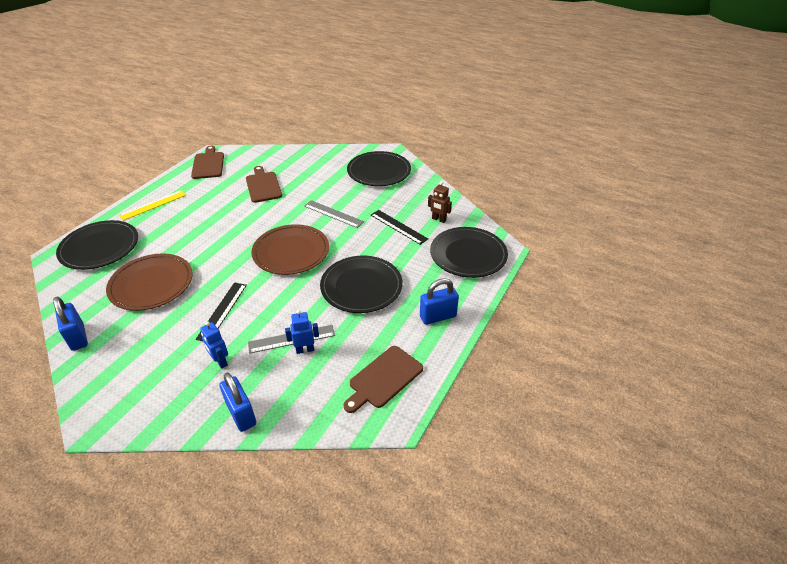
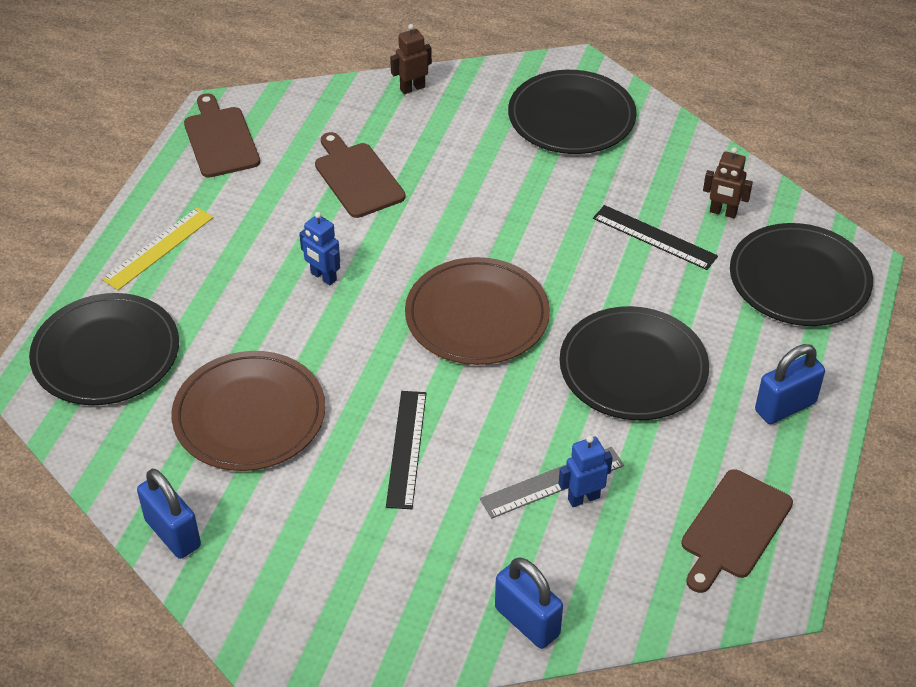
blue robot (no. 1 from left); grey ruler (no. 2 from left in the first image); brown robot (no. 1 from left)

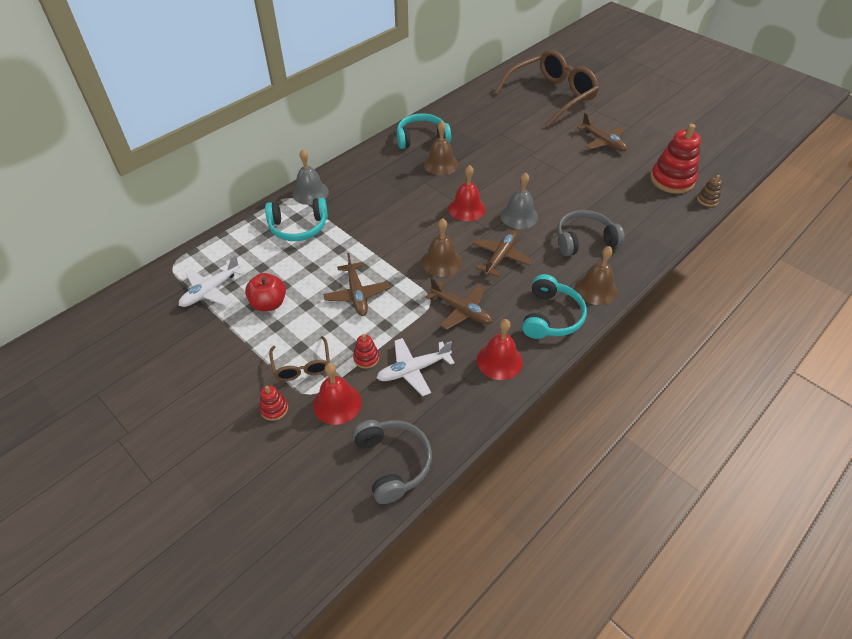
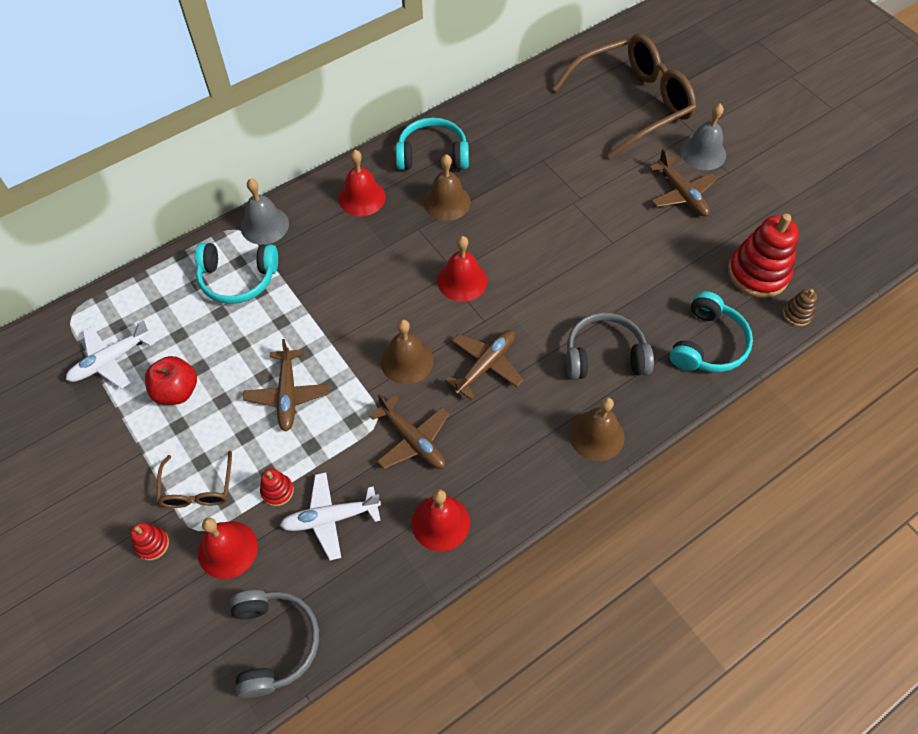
grey bell (no. 2 from left); turquoise headphones (no. 3 from left); red bell (no. 2 from left)

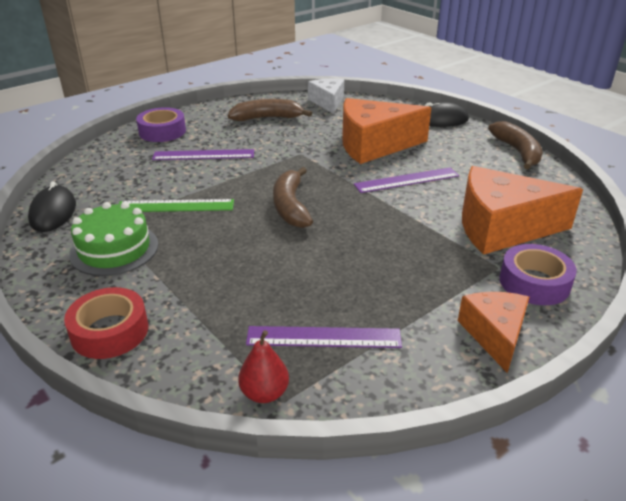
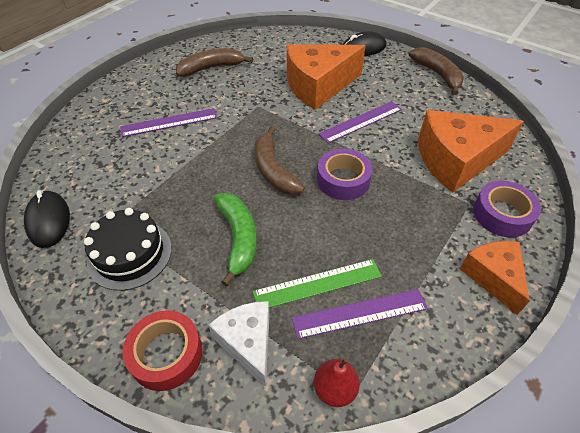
black cake; green ruler; purple tape (no. 1 from left); white cheese; green banana

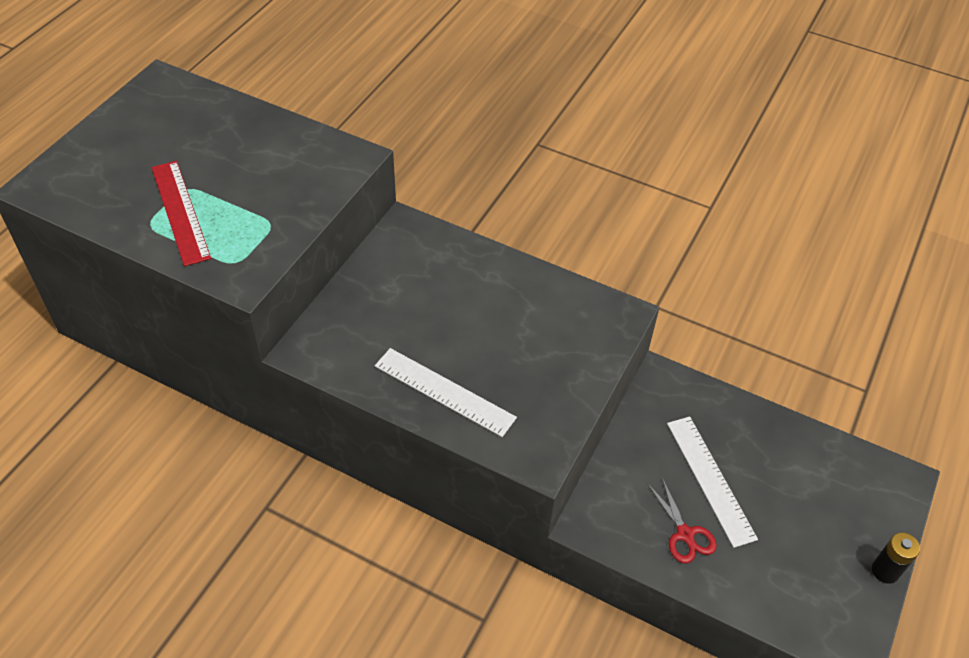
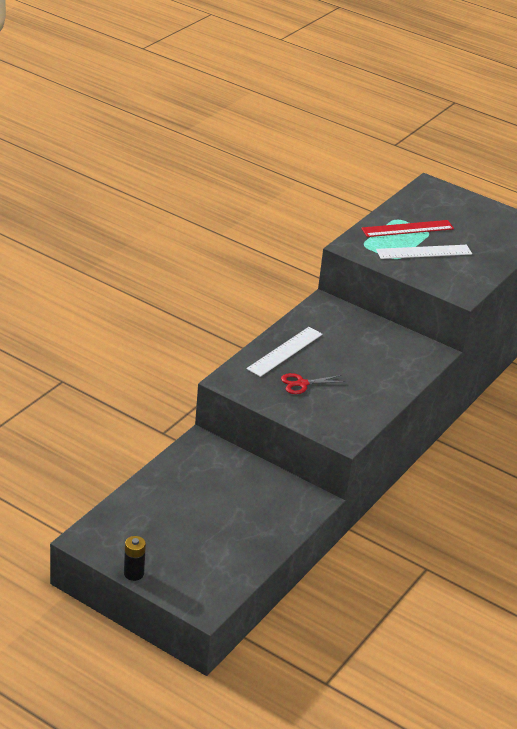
red scissors; white ruler (no. 2 from left)

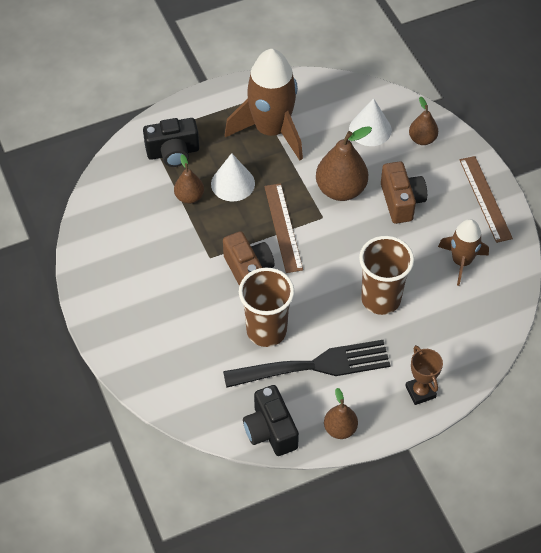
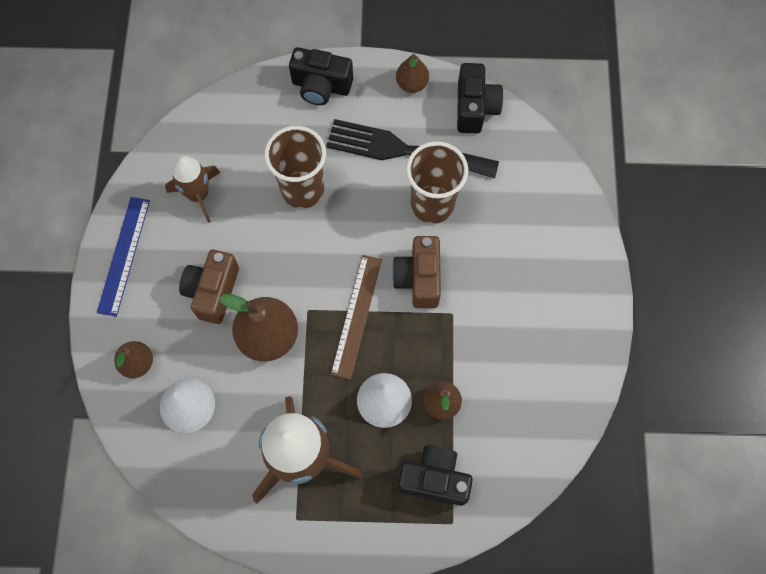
black camera (no. 1 from left); blue ruler

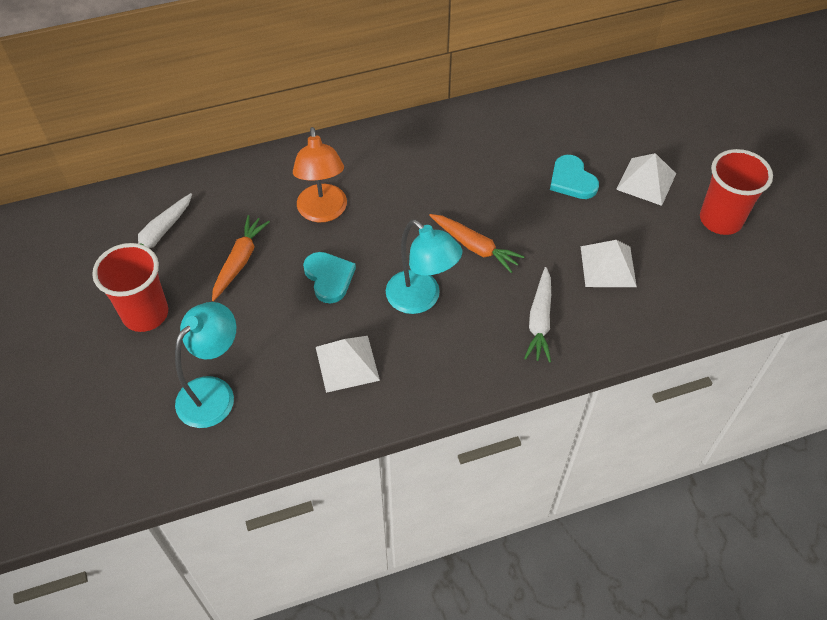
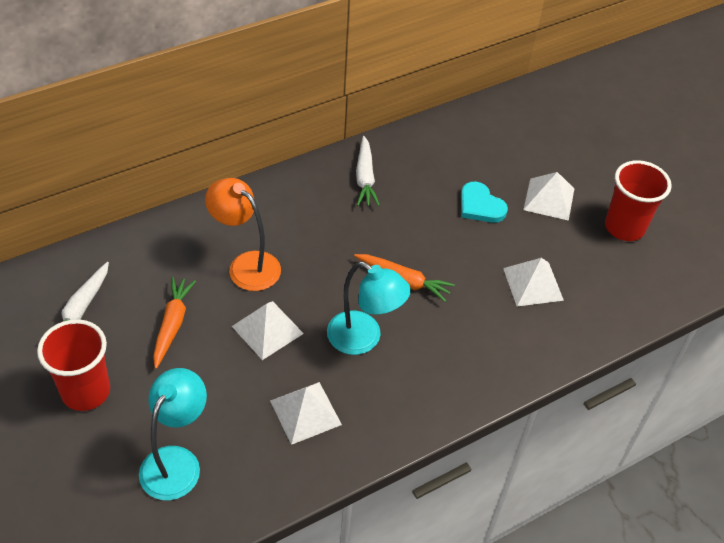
orange lamp; white pyramid (no. 1 from left); white carrot (no. 2 from left)

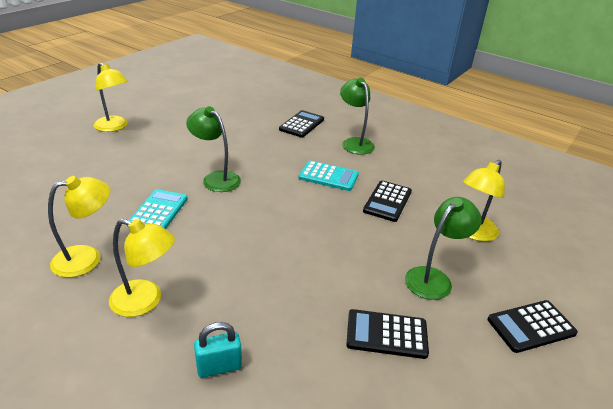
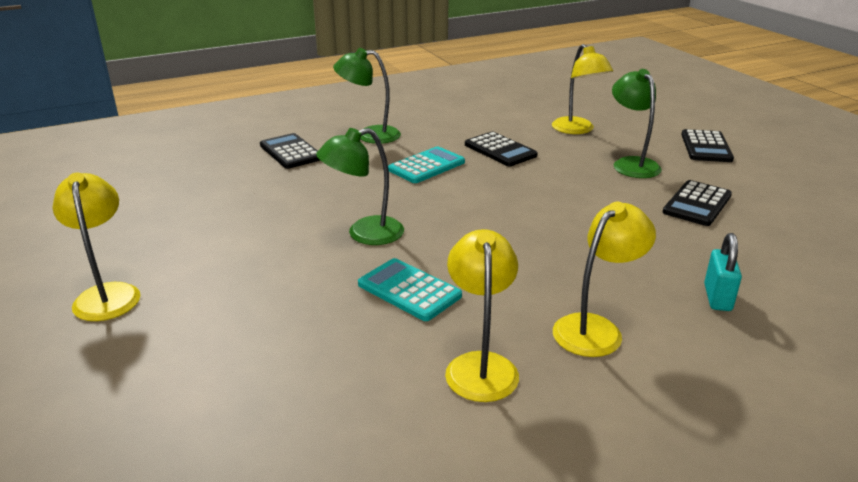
yellow lamp (no. 1 from left)

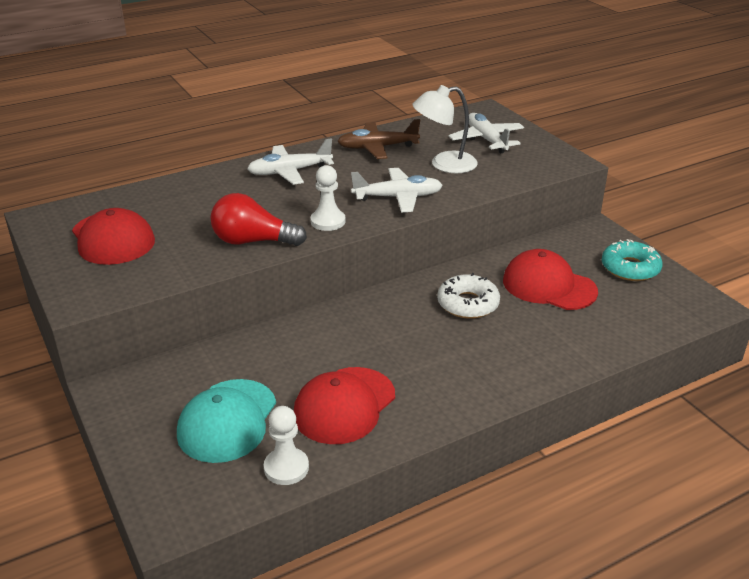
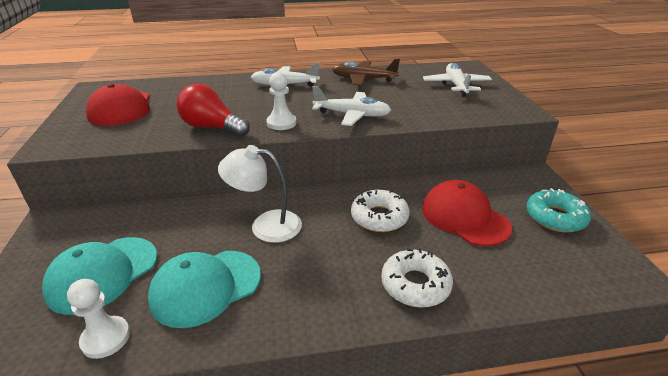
turquoise cap (no. 2 from left); white lamp; white donut (no. 2 from left)

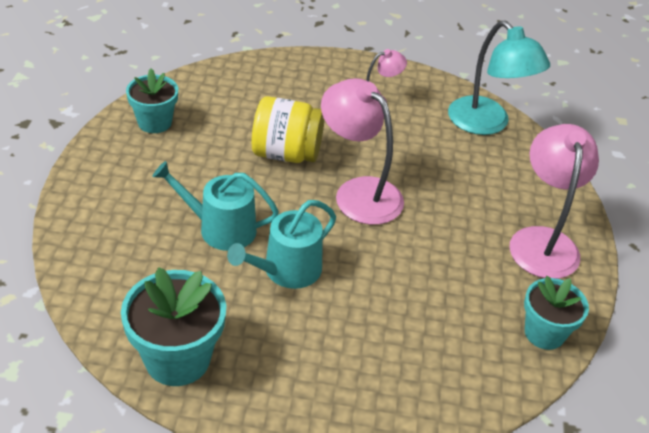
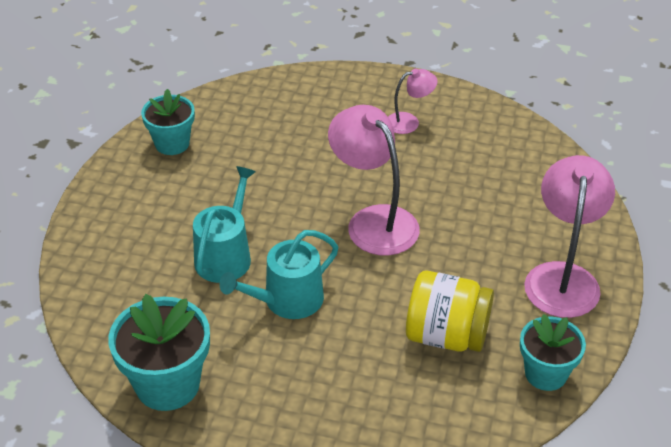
turquoise watering can (no. 1 from left); yellow jar; turquoise lamp

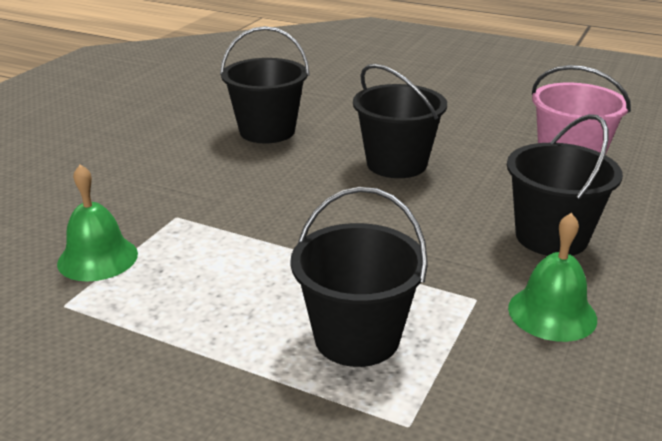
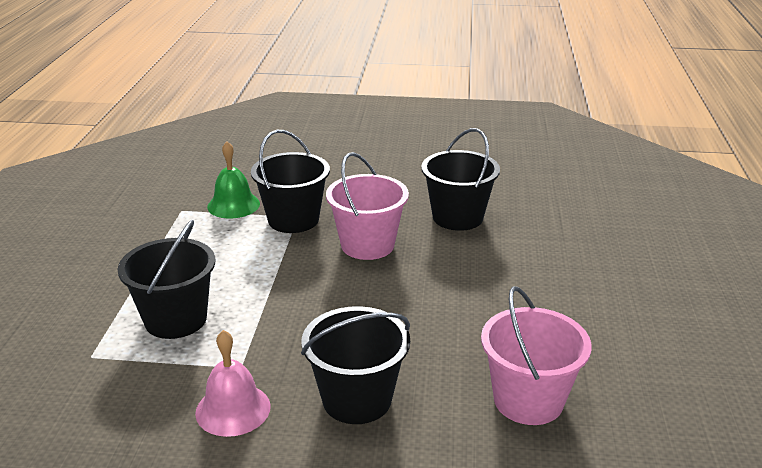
black bucket (no. 2 from left); pink bell; pink bucket (no. 1 from left)

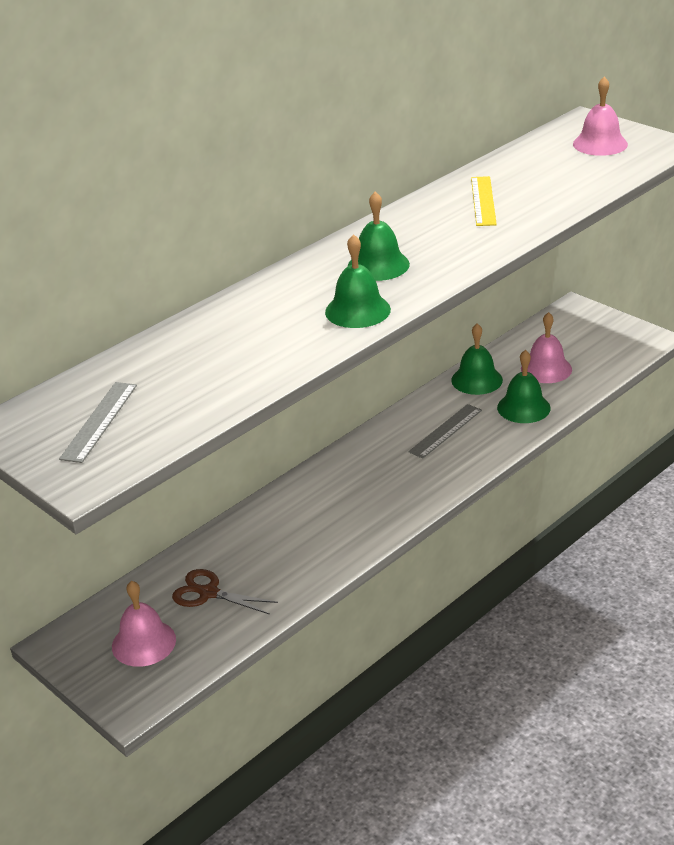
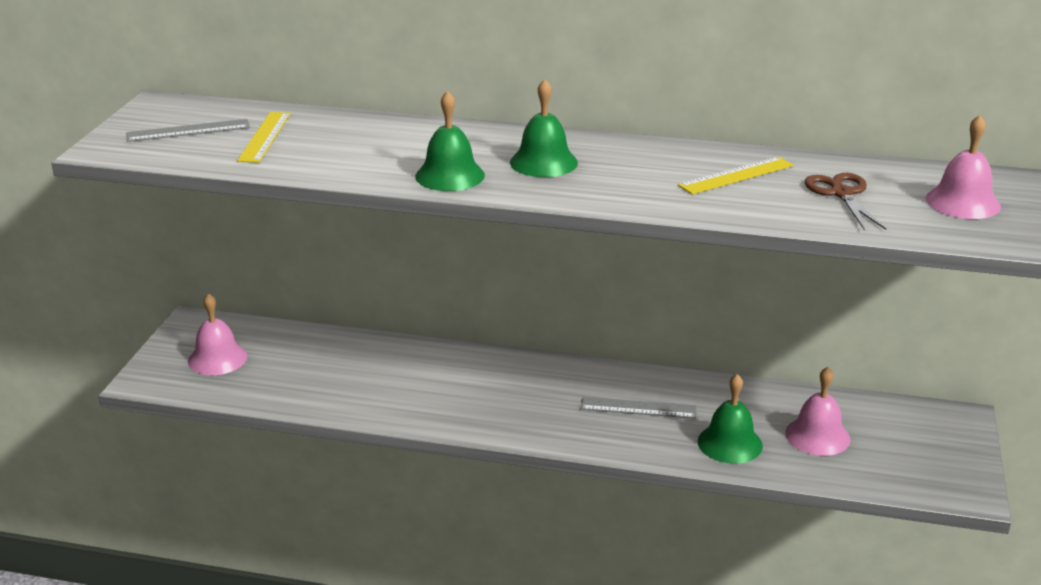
brown scissors; green bell (no. 3 from left in the first image); yellow ruler (no. 1 from left)

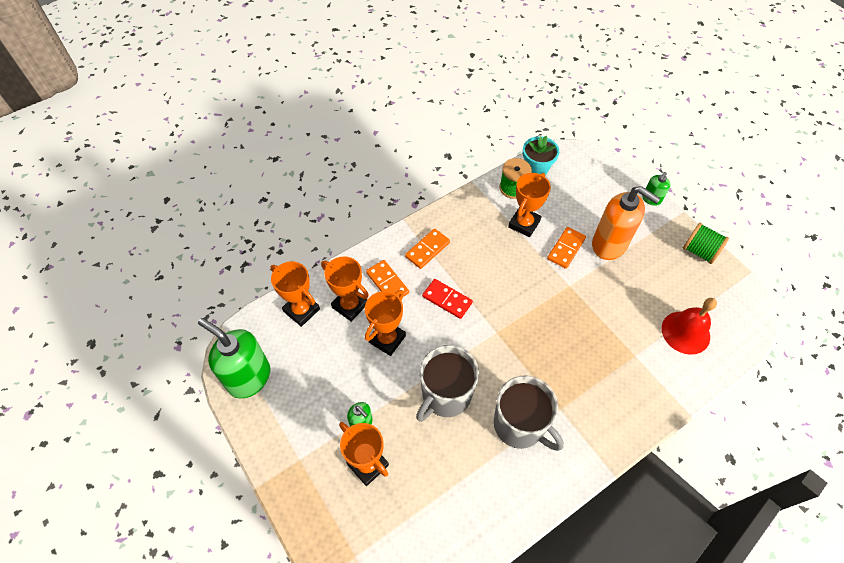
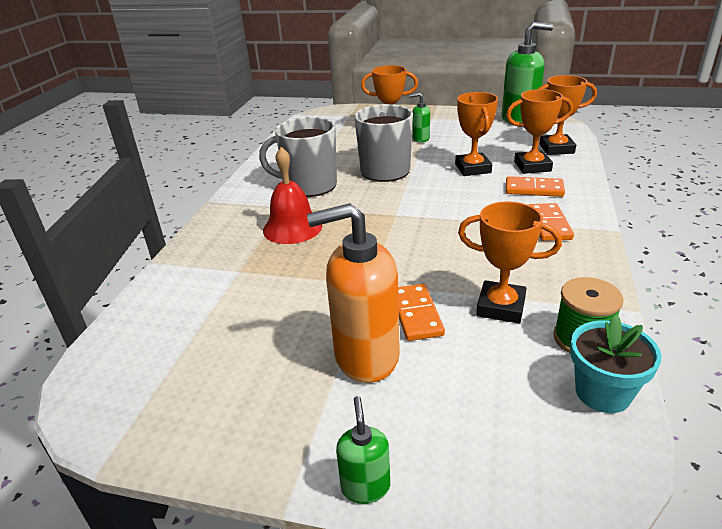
red domino; orange trophy (no. 3 from left); red bell; green spool (no. 2 from left in the first image)

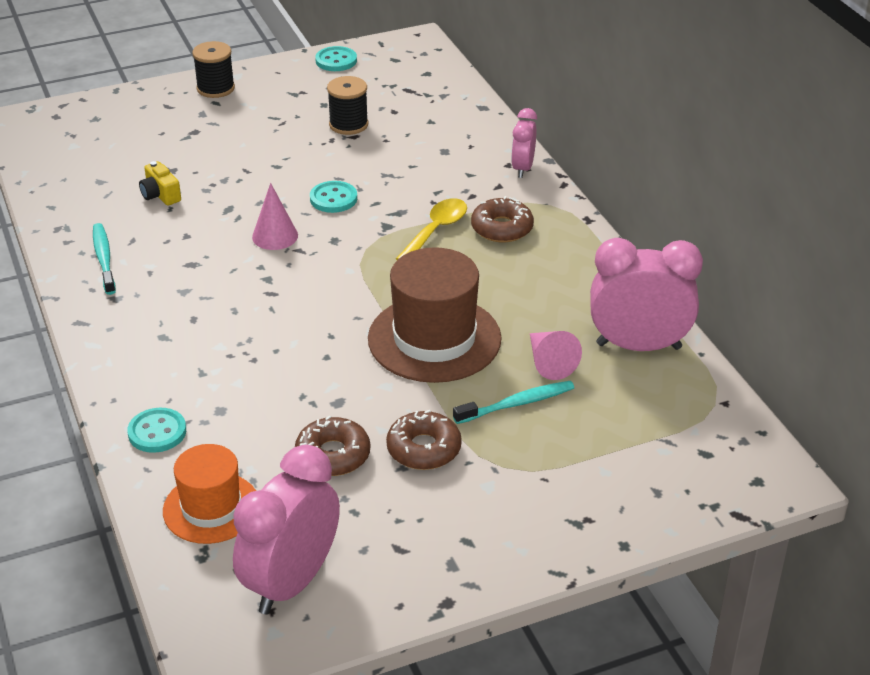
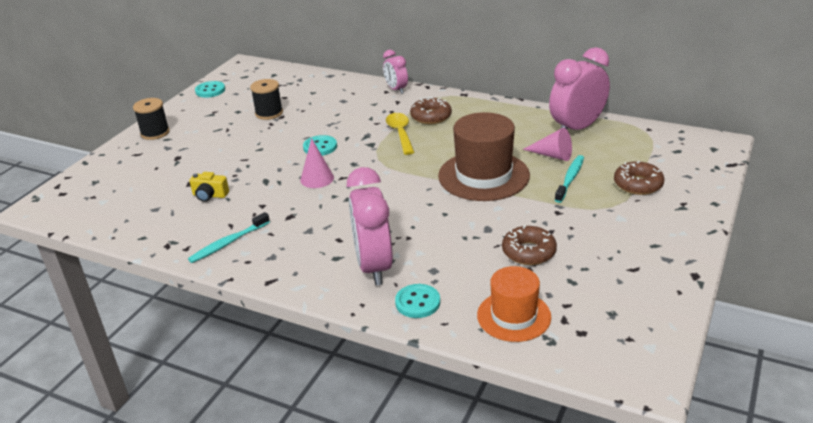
turquoise toothbrush (no. 1 from left); pink clock (no. 1 from left); brown donut (no. 3 from left)

